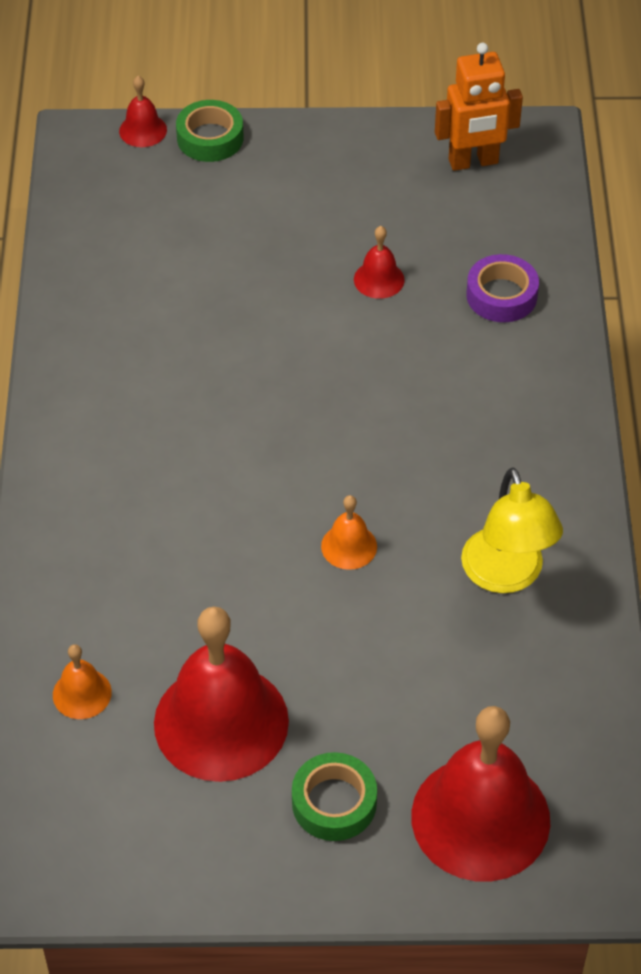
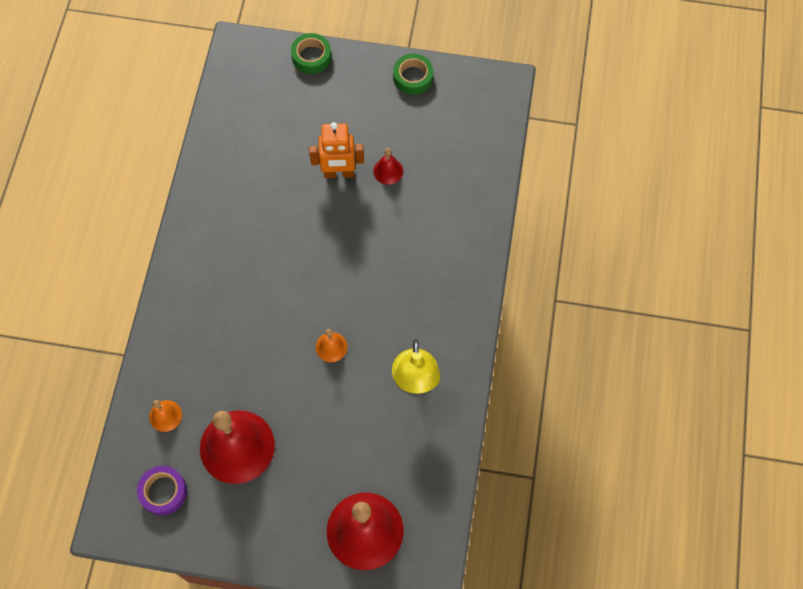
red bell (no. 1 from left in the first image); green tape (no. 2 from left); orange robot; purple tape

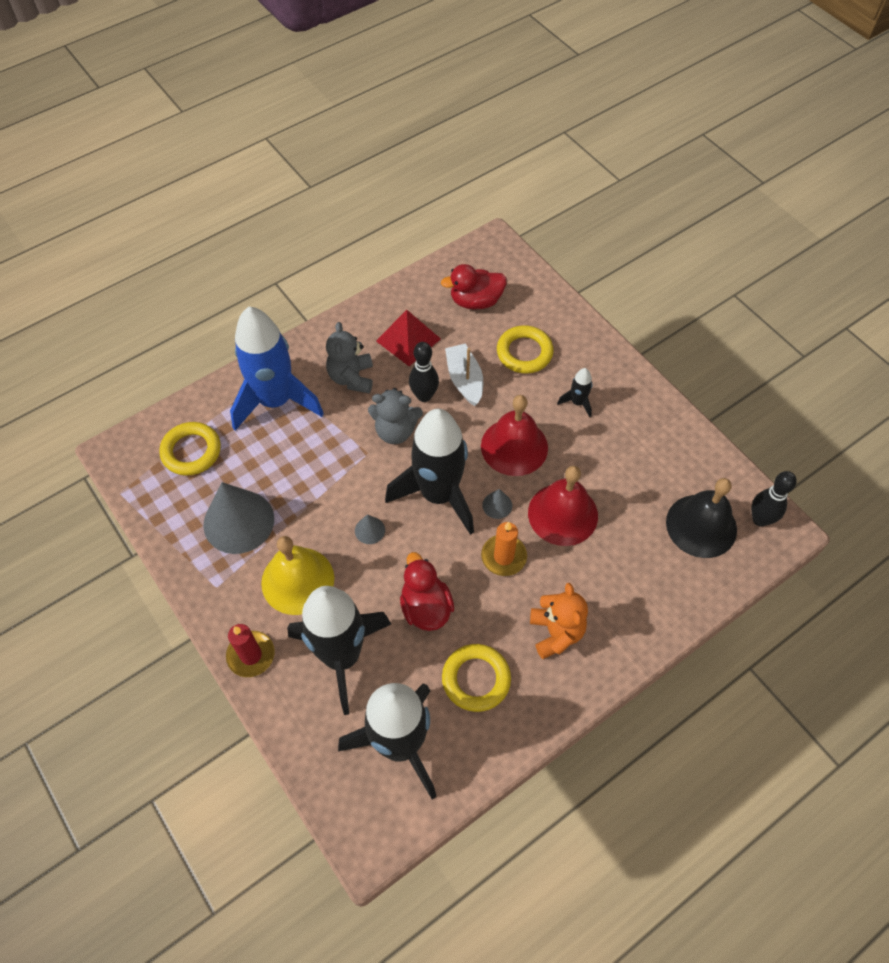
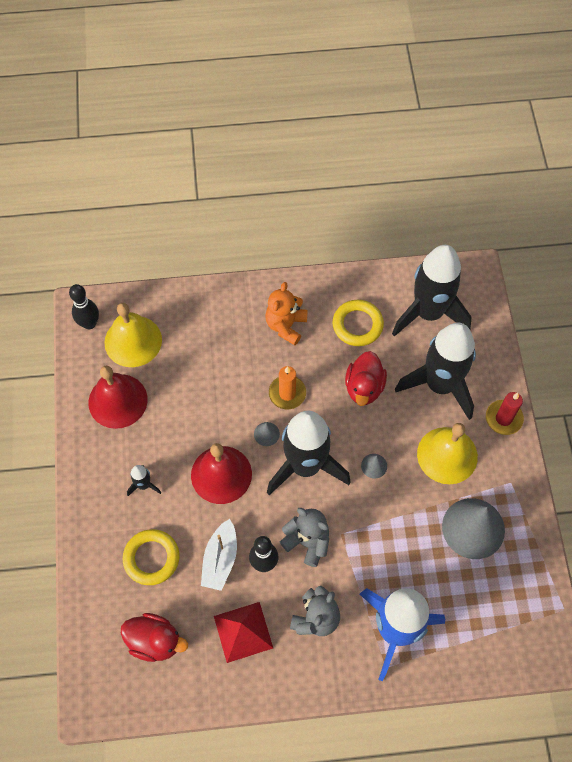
yellow ring (no. 1 from left in the first image); red bell (no. 1 from left); yellow bell (no. 1 from left)

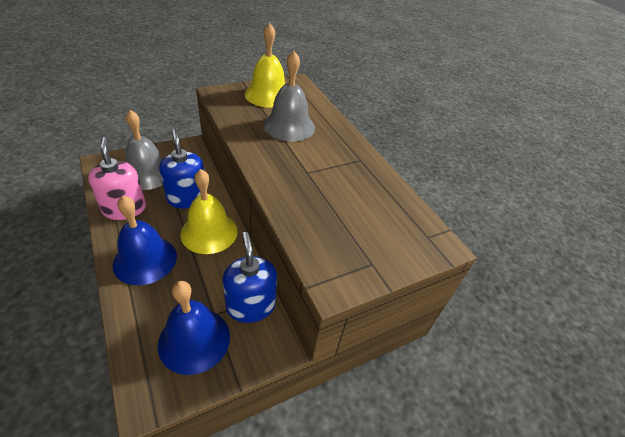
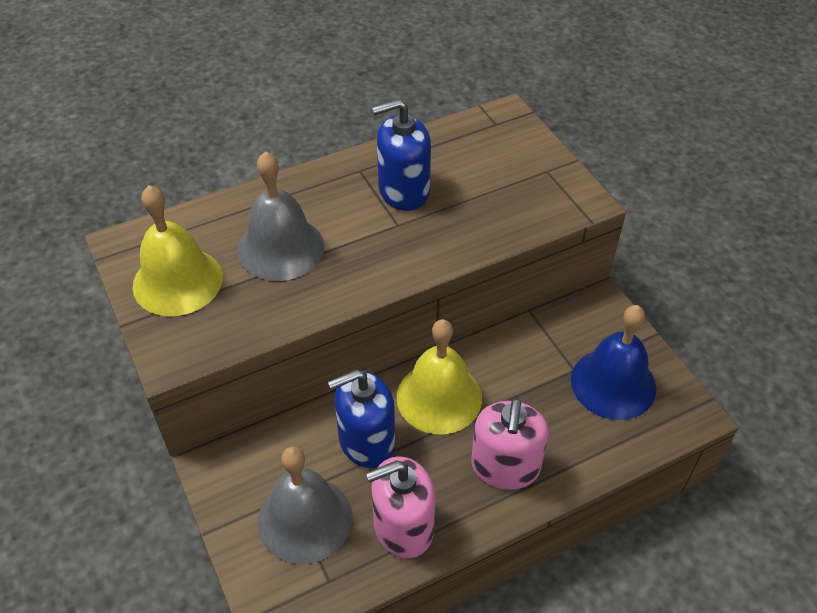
pink soap dispenser (no. 2 from left); blue soap dispenser (no. 2 from left)

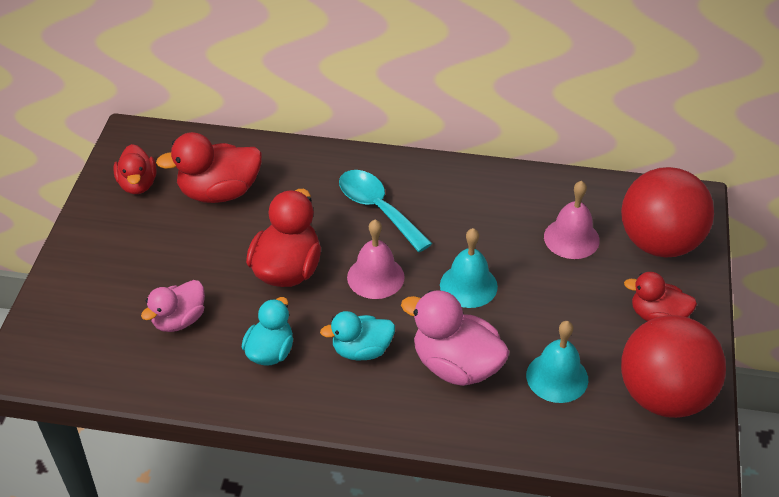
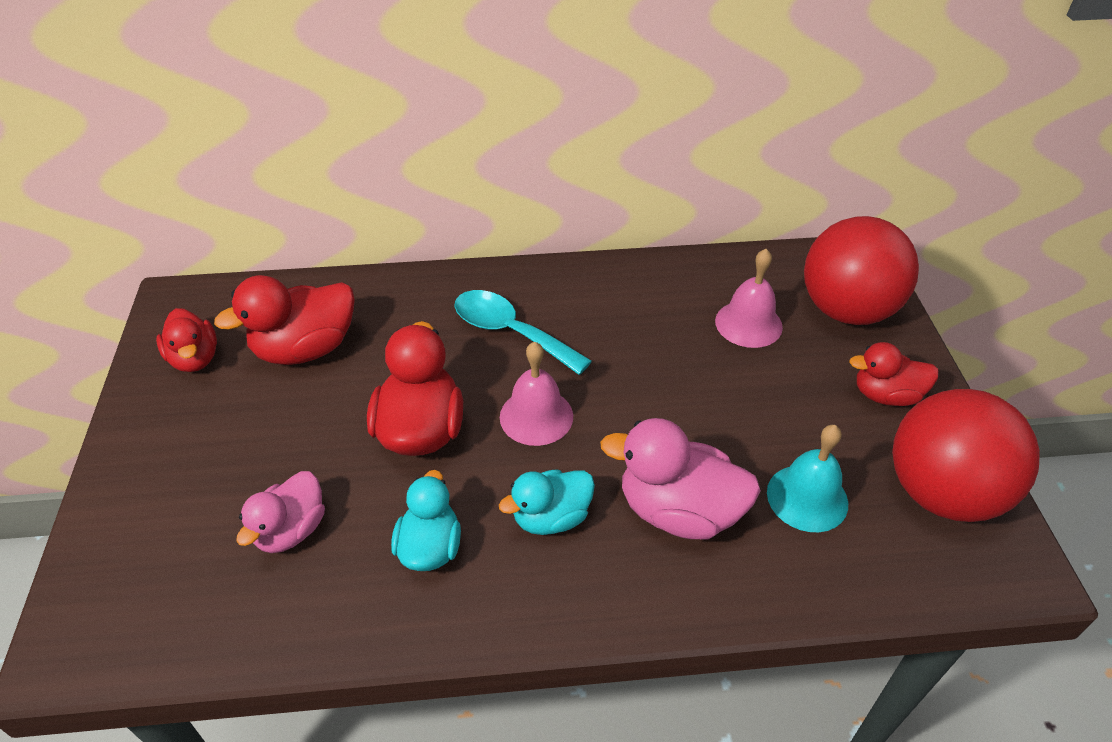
turquoise bell (no. 1 from left in the first image)

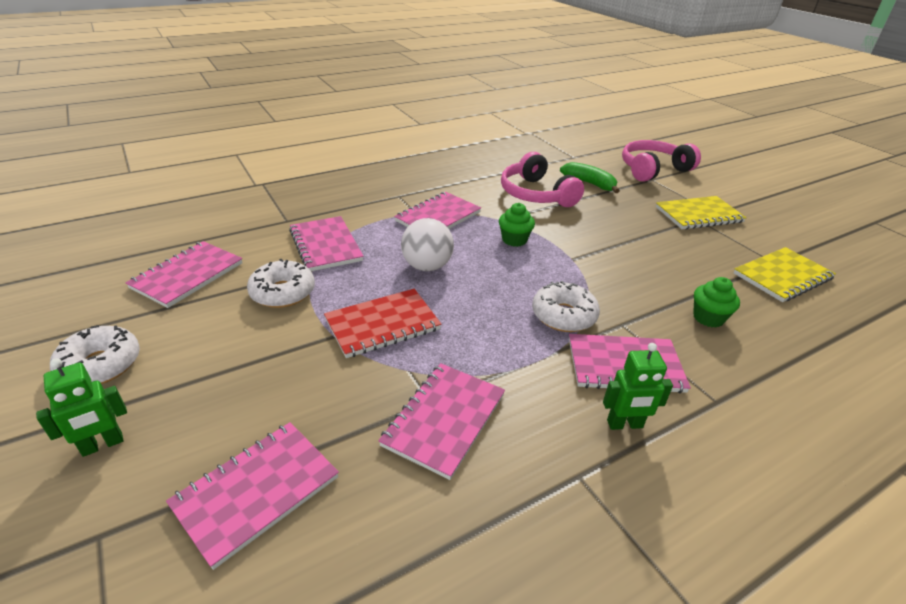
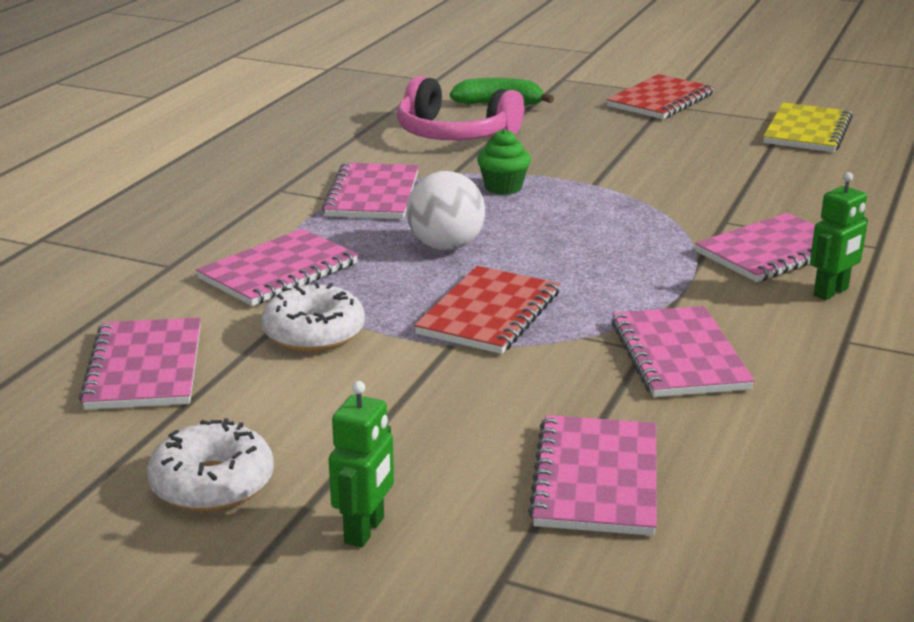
pink notebook (no. 2 from left); white donut (no. 3 from left in the first image); pink headphones (no. 2 from left in the first image); red notebook (no. 2 from left); green cupcake (no. 2 from left in the first image)

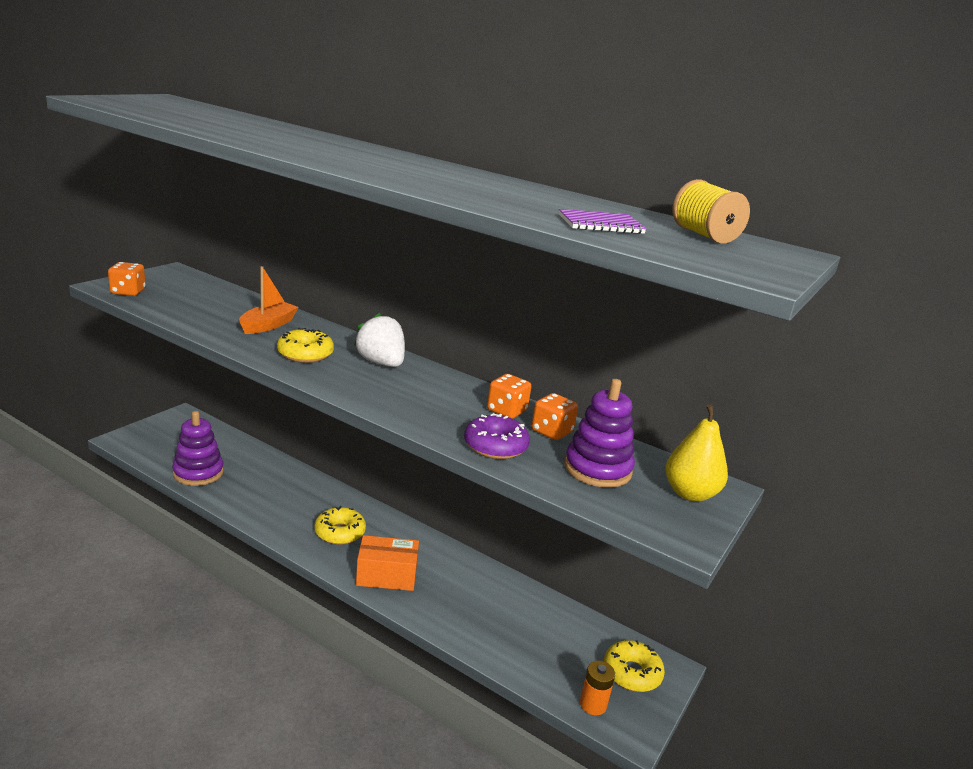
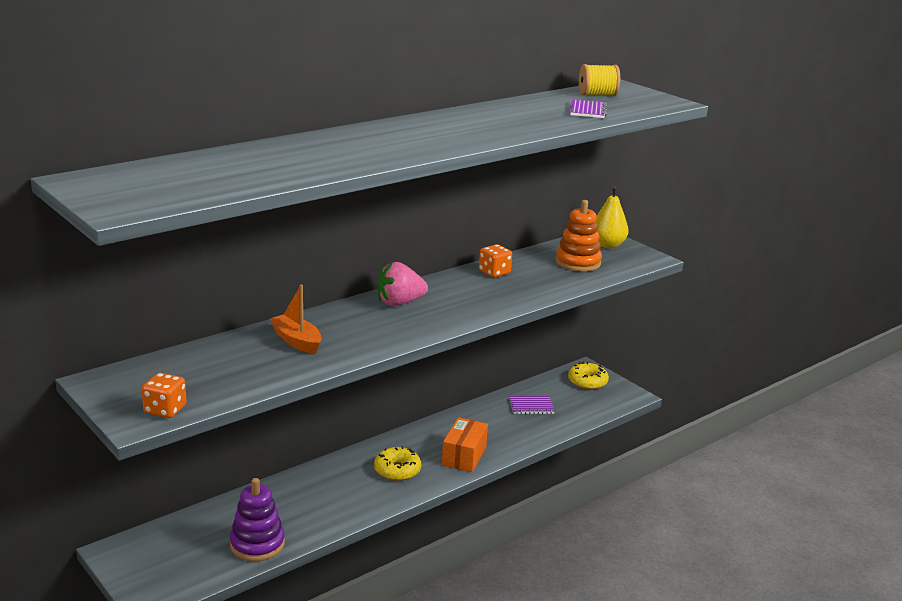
yellow donut (no. 1 from left in the first image); pink strawberry; purple donut; orange dice (no. 3 from left in the first image); orange stacking toy; orange battery; purple notebook (no. 1 from left)

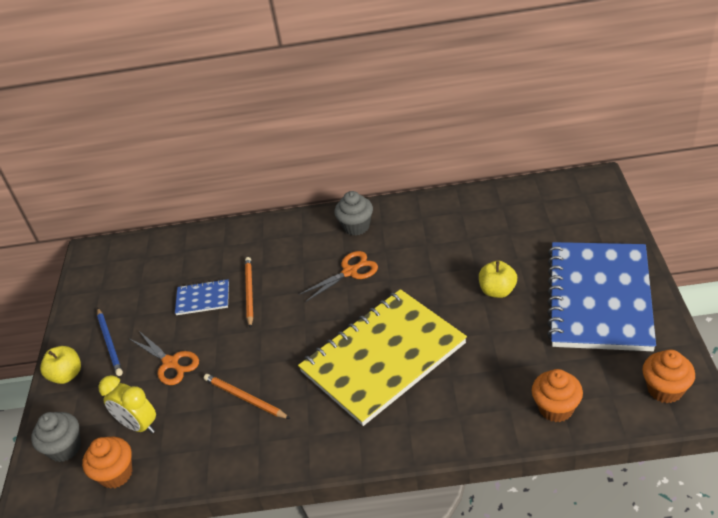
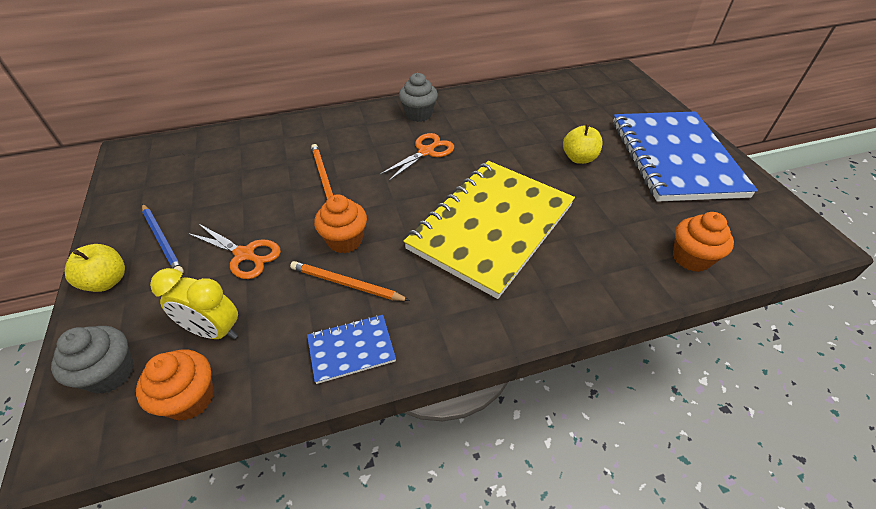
blue notebook (no. 1 from left); orange cupcake (no. 2 from left)

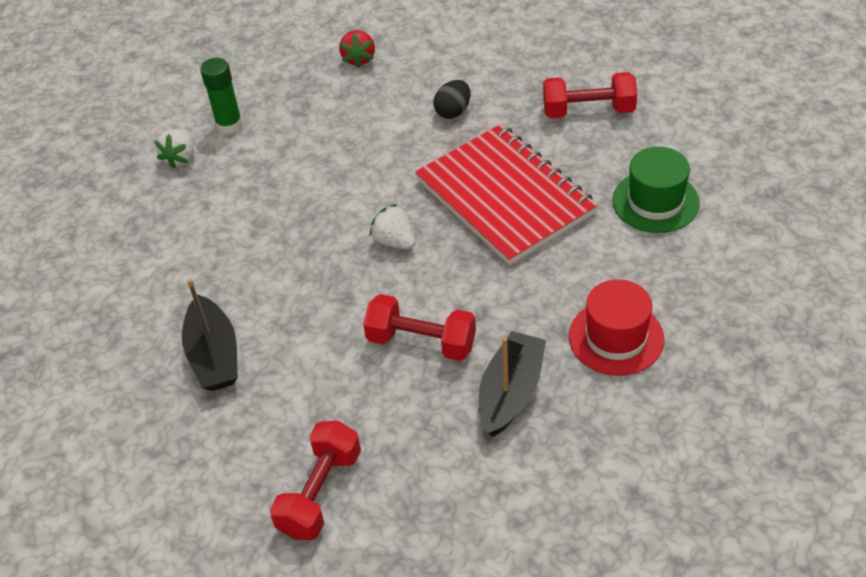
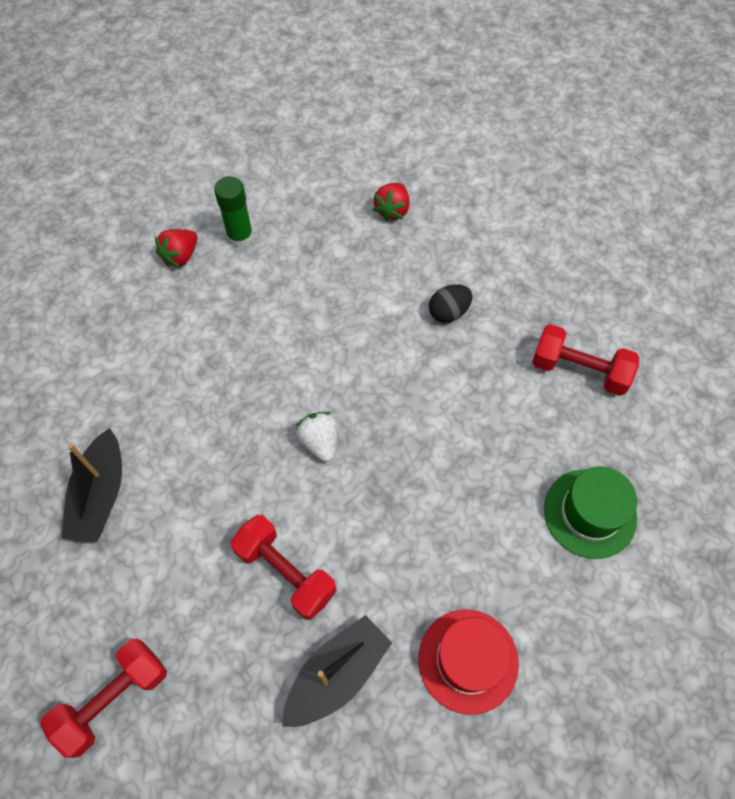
red strawberry (no. 1 from left); red notebook

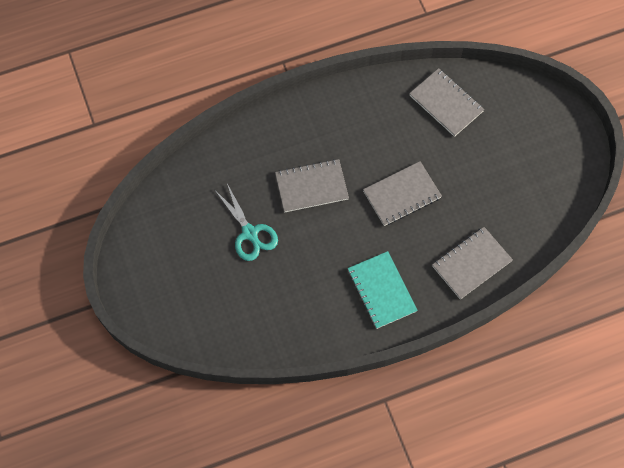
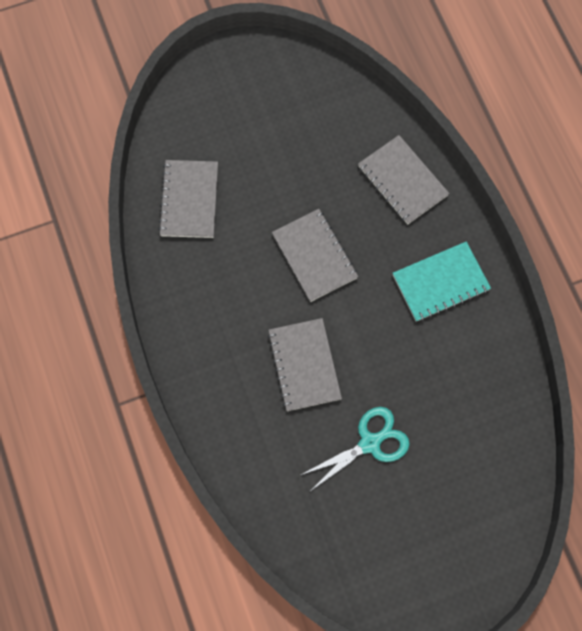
grey notebook (no. 1 from left)

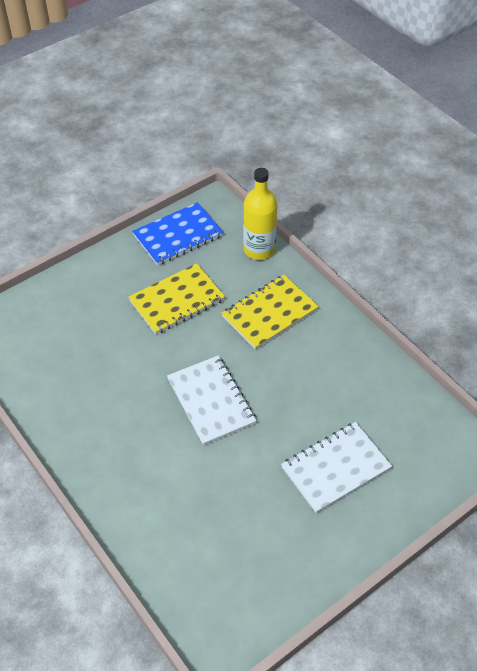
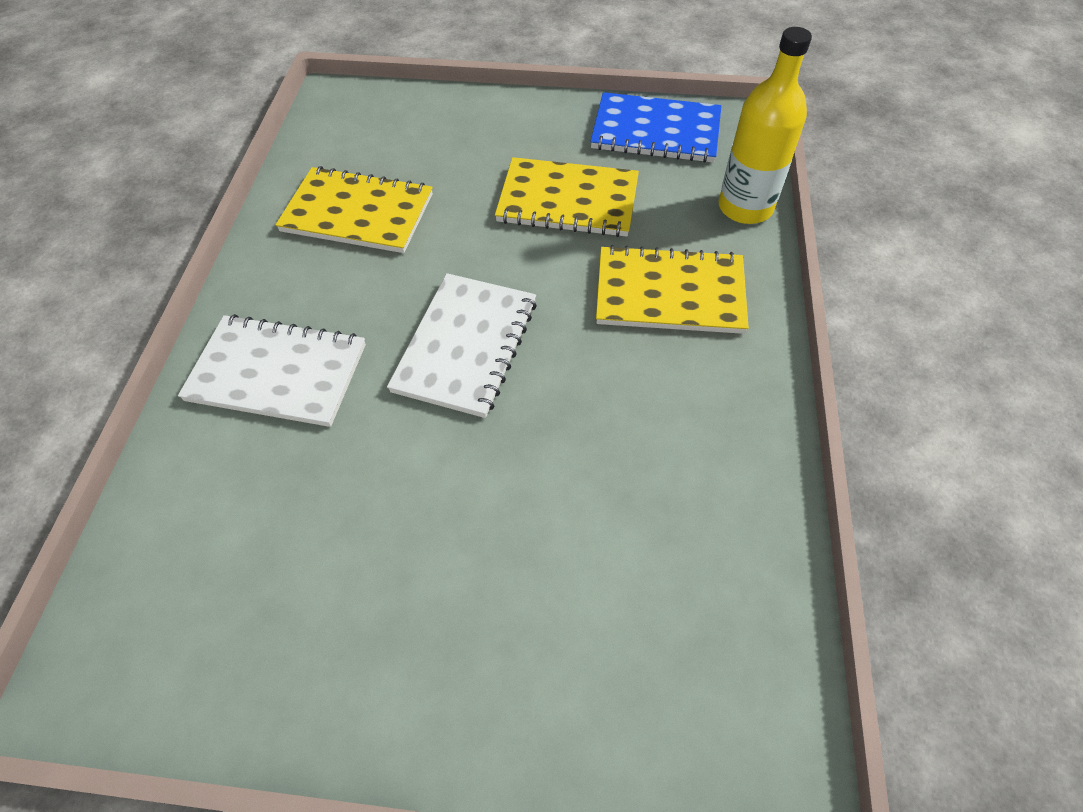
white notebook (no. 1 from left); yellow notebook (no. 1 from left)

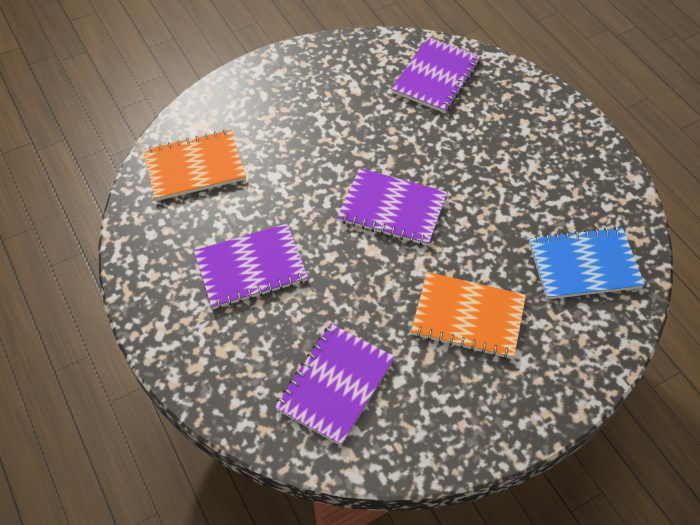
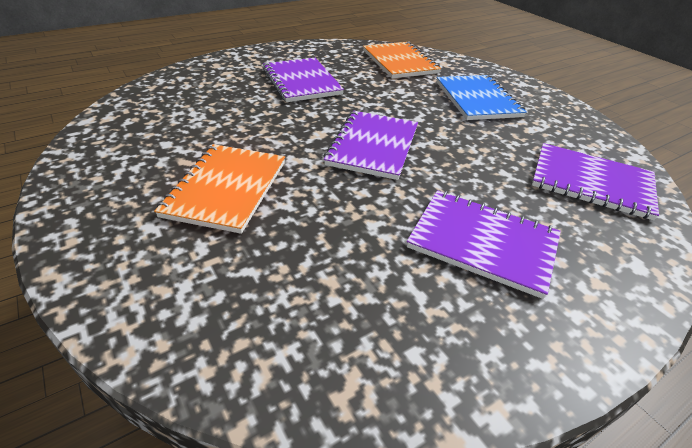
purple notebook (no. 3 from left); blue notebook

